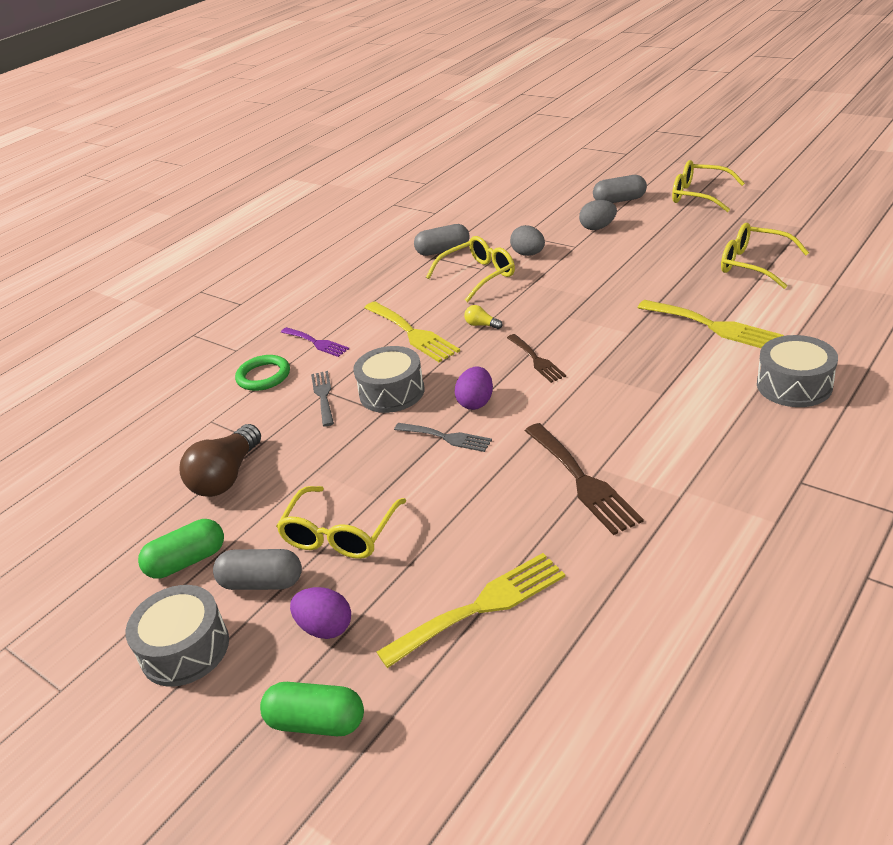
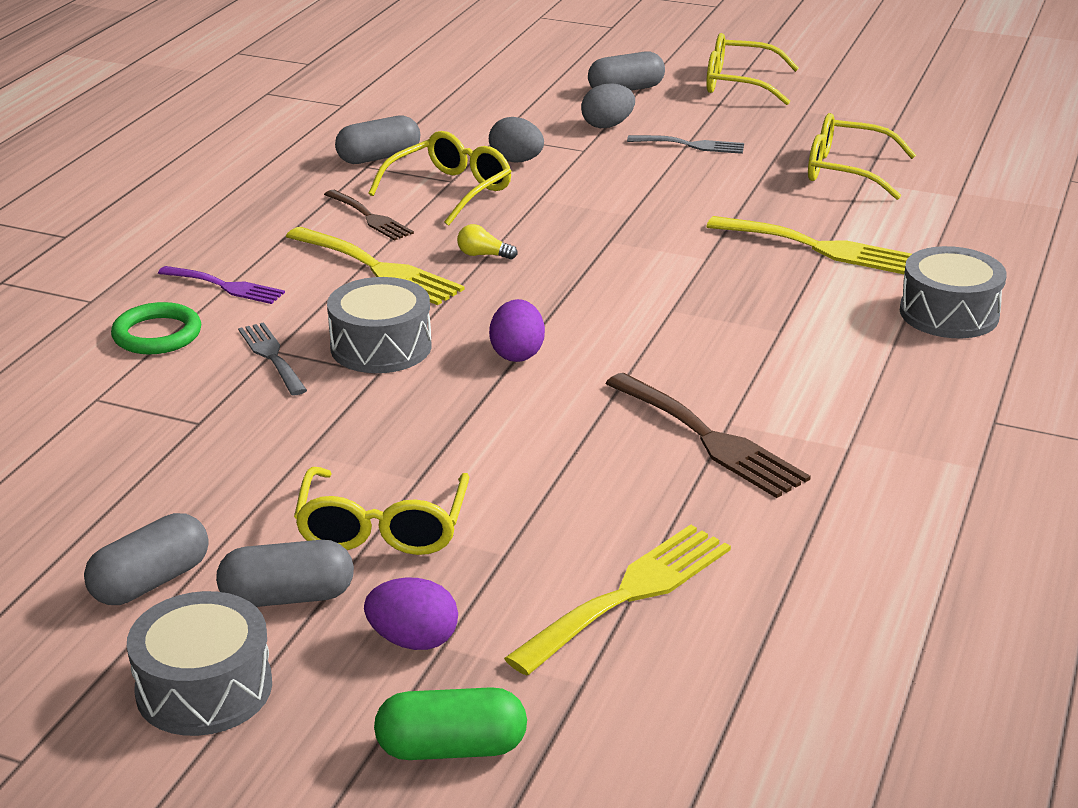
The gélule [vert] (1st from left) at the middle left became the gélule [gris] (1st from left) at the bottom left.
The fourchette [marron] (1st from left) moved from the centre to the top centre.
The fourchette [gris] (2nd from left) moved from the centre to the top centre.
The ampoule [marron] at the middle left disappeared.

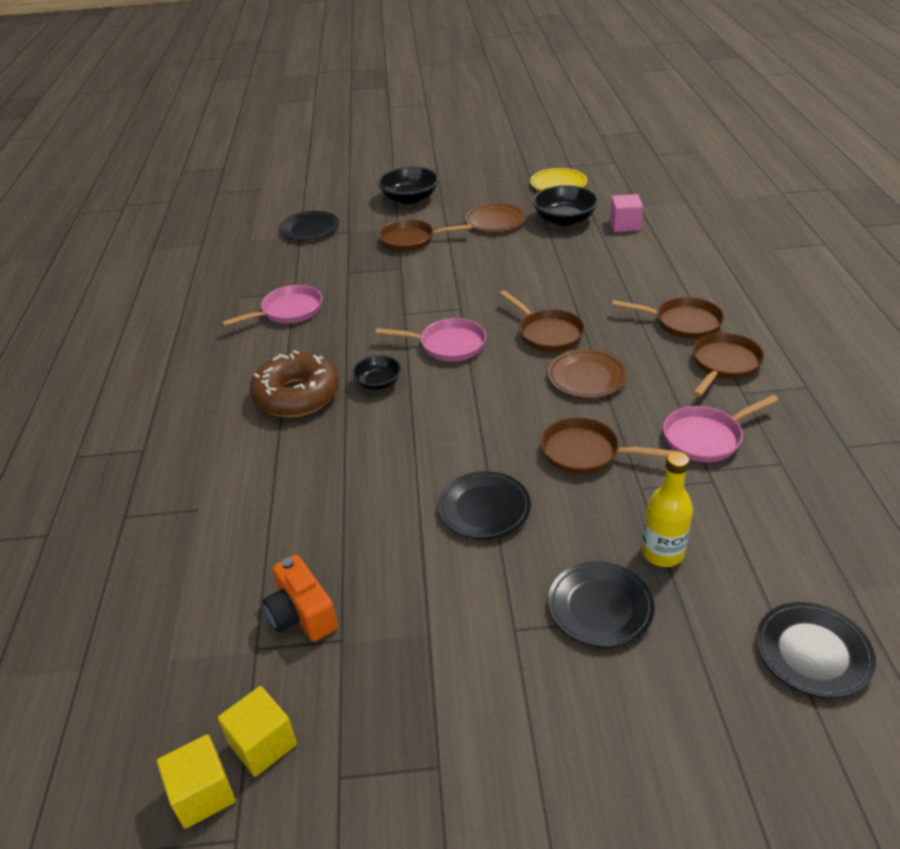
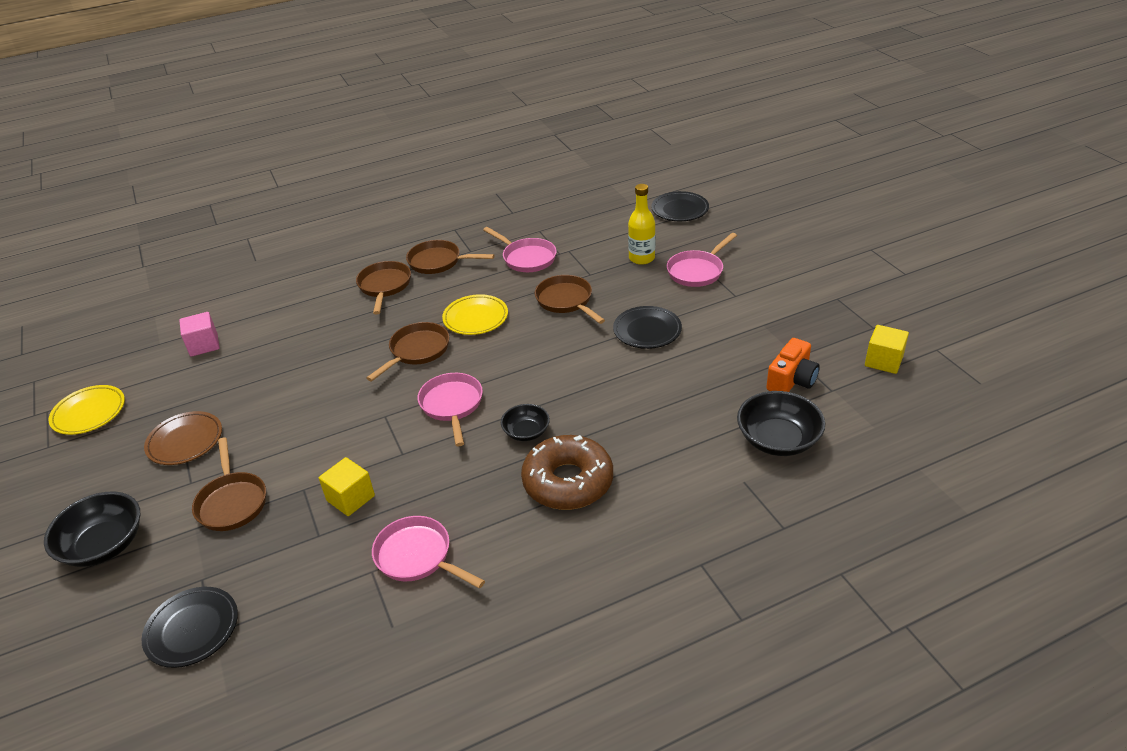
The cube [jaune] (1st from left) moved from the bottom left to the middle left.
The assiette [marron] (2nd from left) at the centre became the assiette [jaune] (2nd from left) at the centre.
The poêle [marron] (3rd from left in the first image) at the middle right turned 150 degrees clockwise.
The assiette [noir] (3rd from left) at the bottom right was replaced by the poêle [rose] (4th from left) at the centre.
The bol [noir] (3rd from left) moved from the top centre to the middle right.

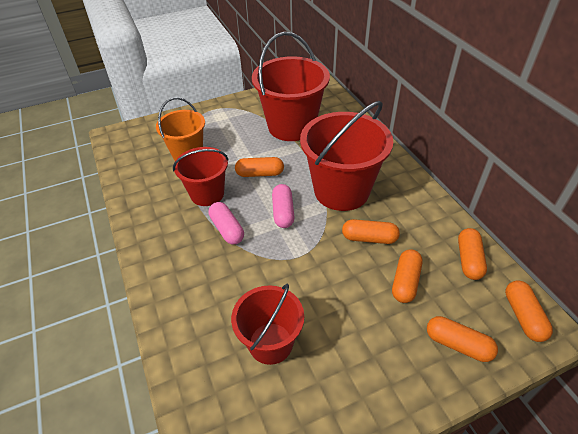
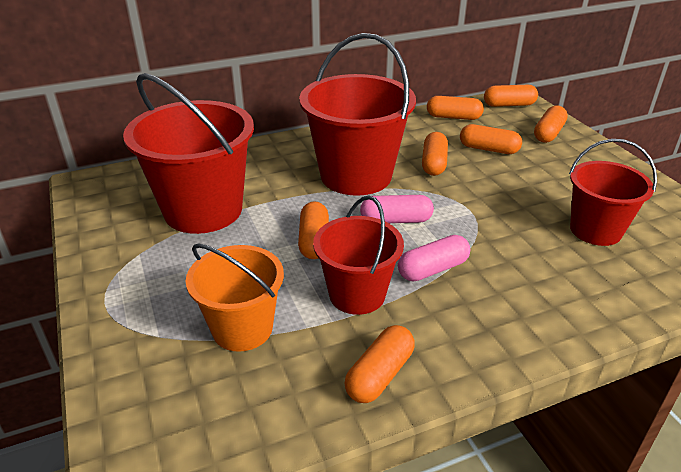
The gélule [orange] (2nd from left) at the bottom centre appeared.

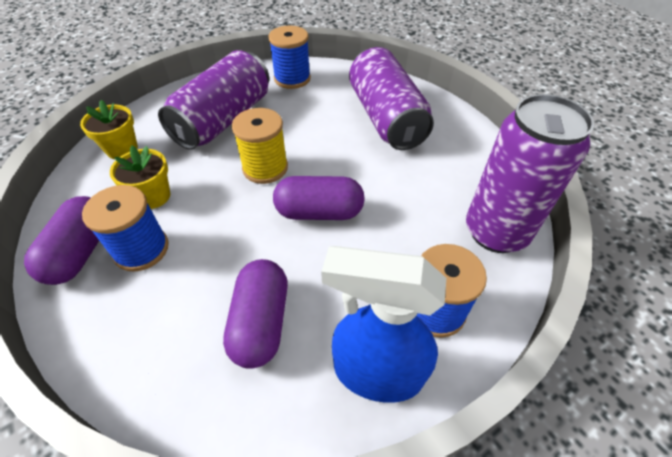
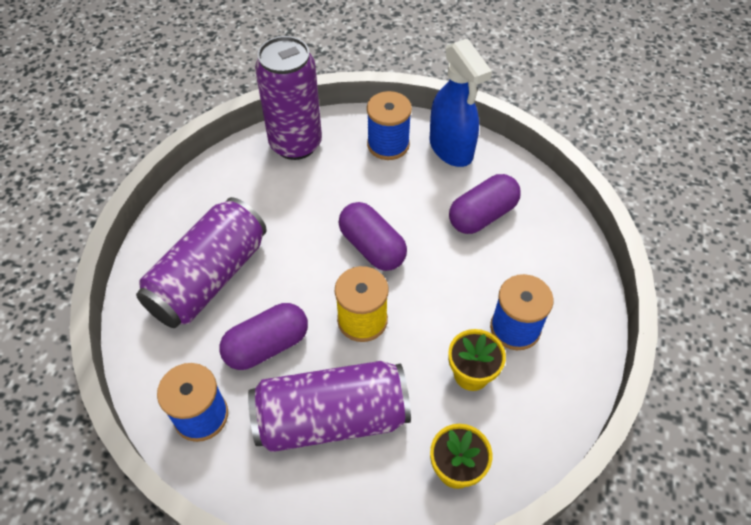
The gélule [violet] (1st from left) moved from the middle left to the centre.

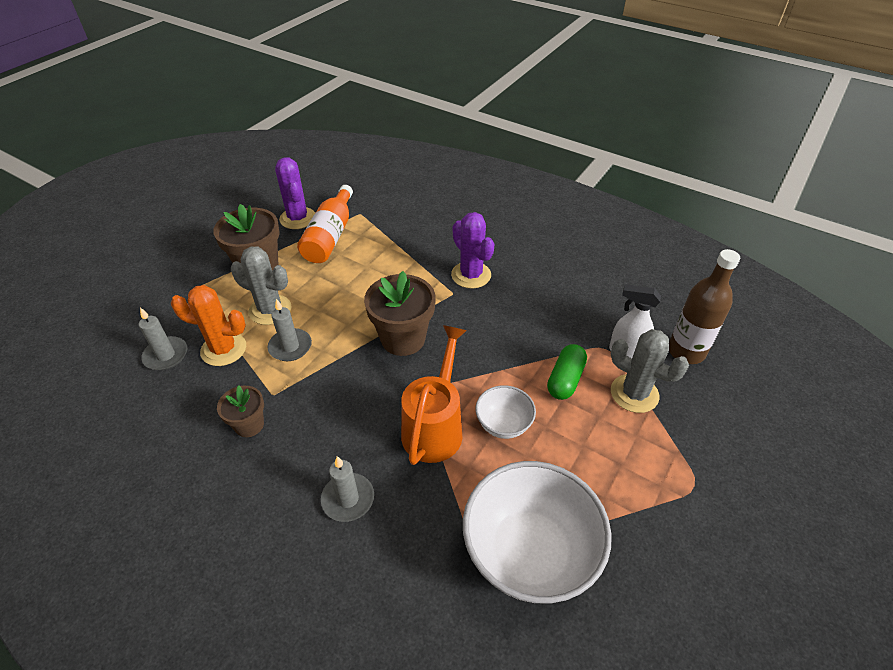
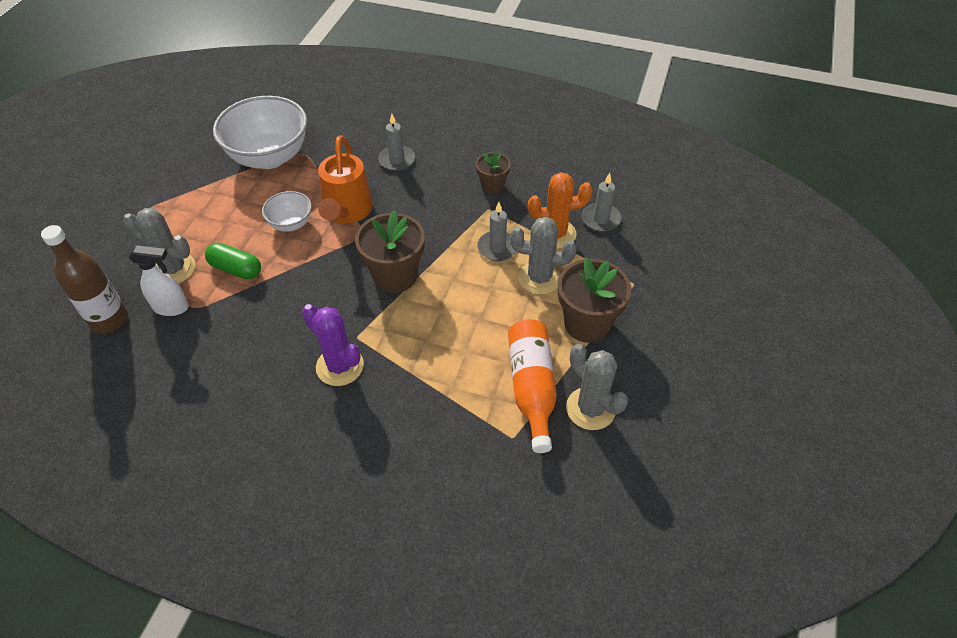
The gélule [vert] at the centre turned 75 degrees counterclockwise.
The cactus [violet] (1st from left) at the top left became the cactus [gris] (3rd from left) at the centre.

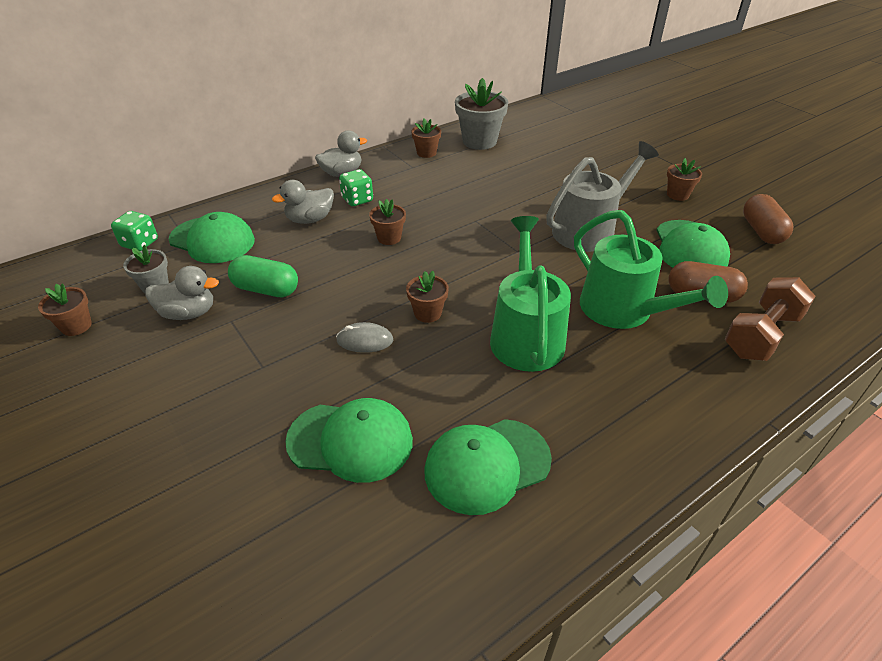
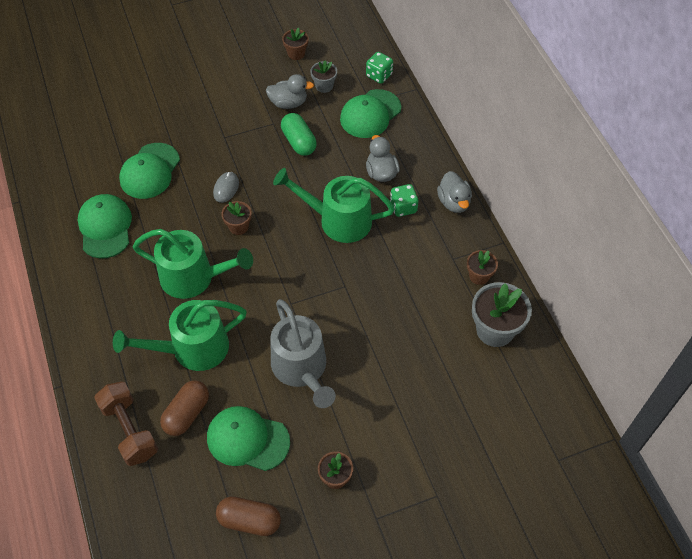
The canard [gris] (1st from left) at the middle left turned 105 degrees counterclockwise.
The pot de fleurs [marron] (2nd from left) at the centre was replaced by the arrosoir [vert] (3rd from left) at the centre.
The gélule [vert] at the middle left turned 60 degrees counterclockwise.

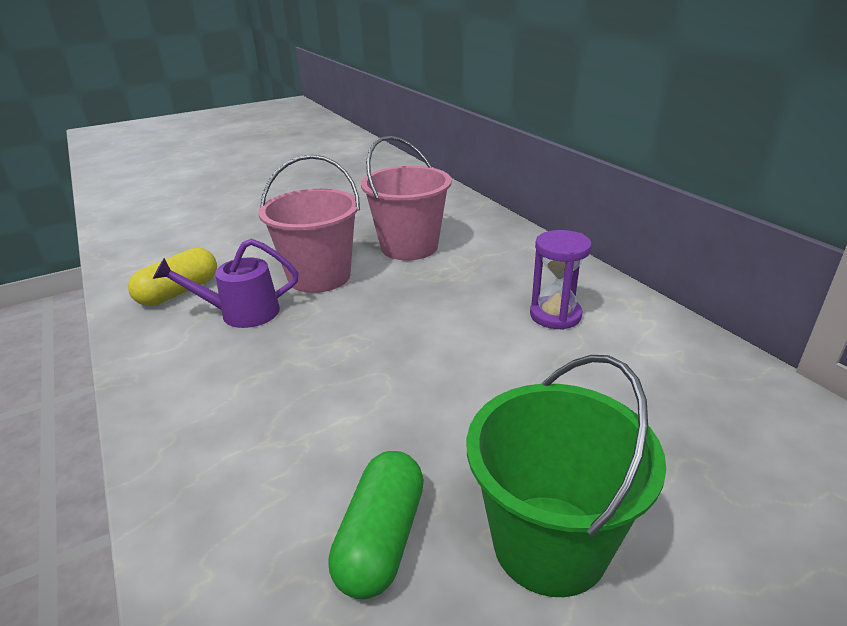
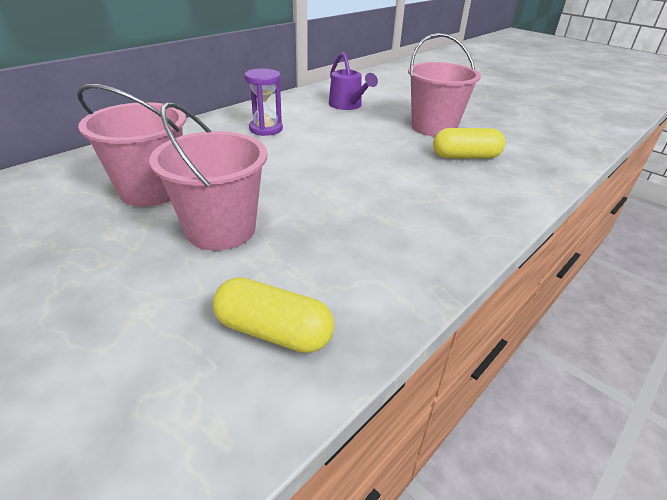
The arrosoir [violet] moved from the middle left to the top centre.
The seau [vert] at the bottom right became the seau [rose] (3rd from left) at the top centre.
The gélule [vert] at the bottom centre became the gélule [jaune] (2nd from left) at the top right.

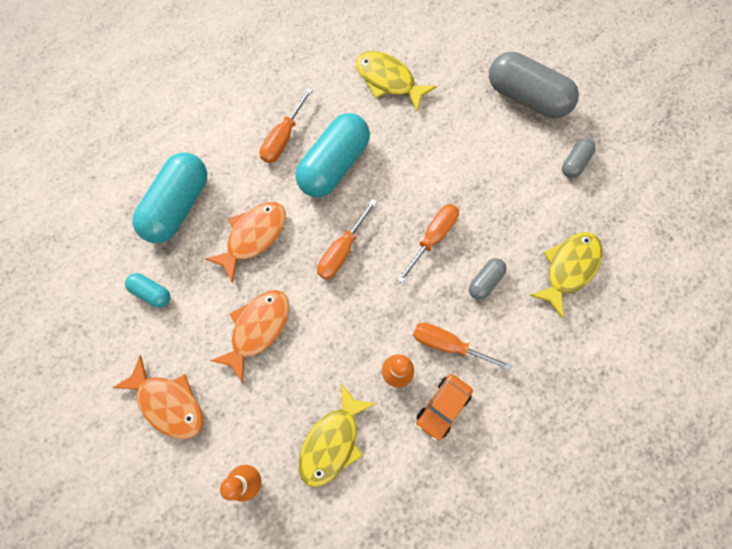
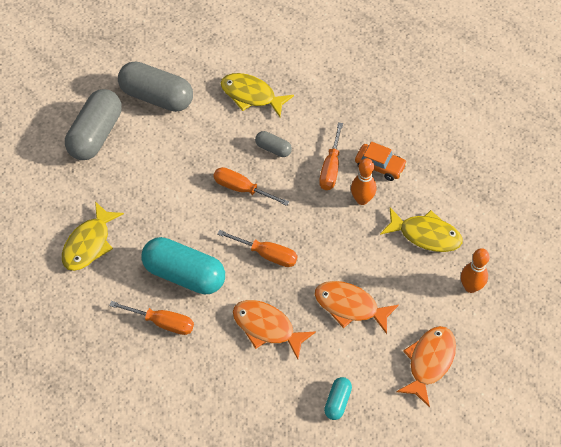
The gélule [gris] (3rd from left in the first image) at the top right changed to 2.09 times the size.
The gélule [turquoise] (2nd from left) at the middle left disappeared.

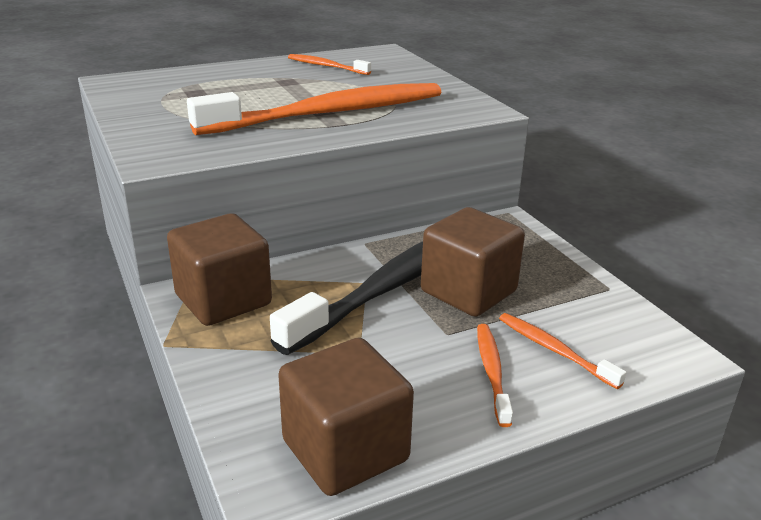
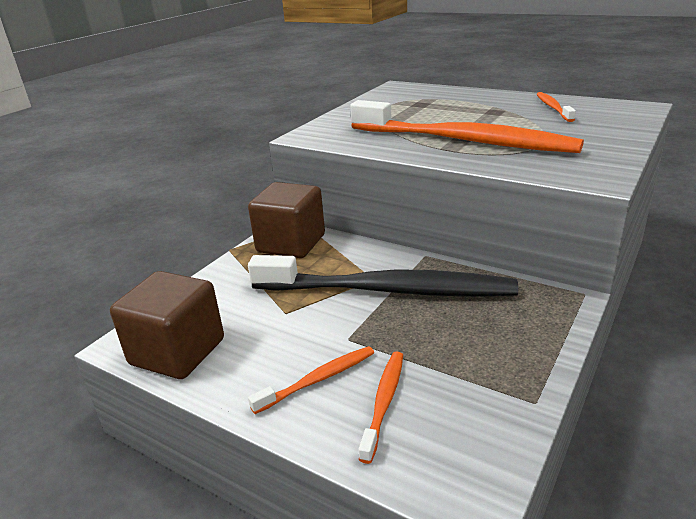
The cube [marron] (3rd from left) at the centre disappeared.

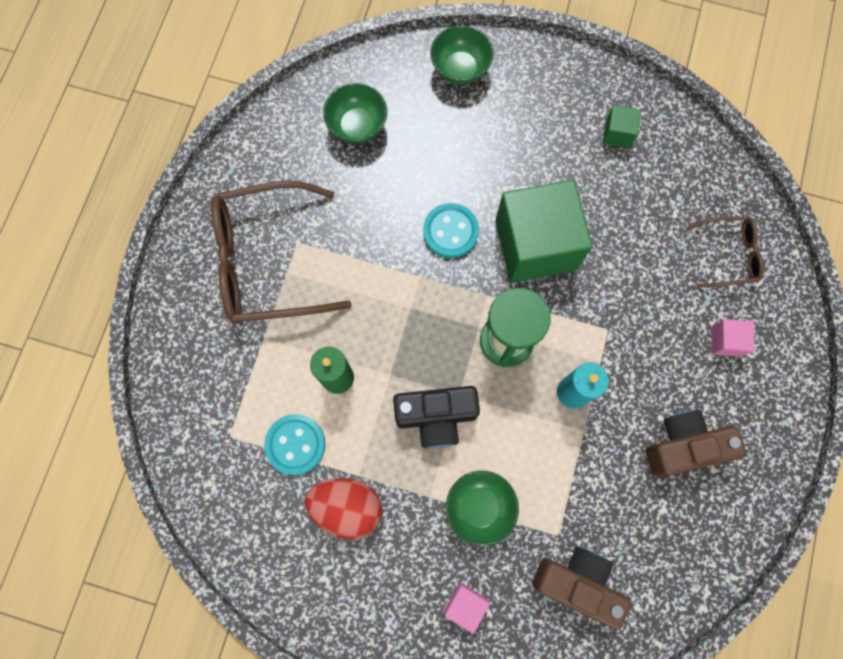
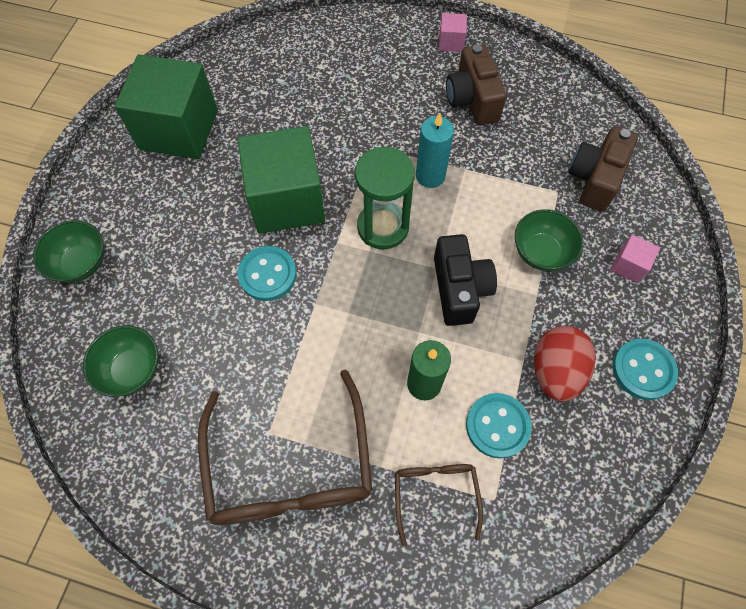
The cube [vert] (2nd from left in the first image) at the top right changed to 2.39 times the size.
The lunettes [marron] (2nd from left) moved from the middle right to the bottom centre.
The cube [rose] (2nd from left in the first image) moved from the middle right to the top centre.
The bouton [turquoise] (3rd from left) at the middle right appeared.

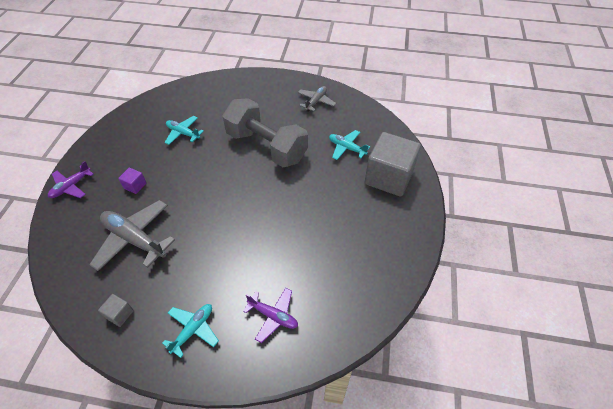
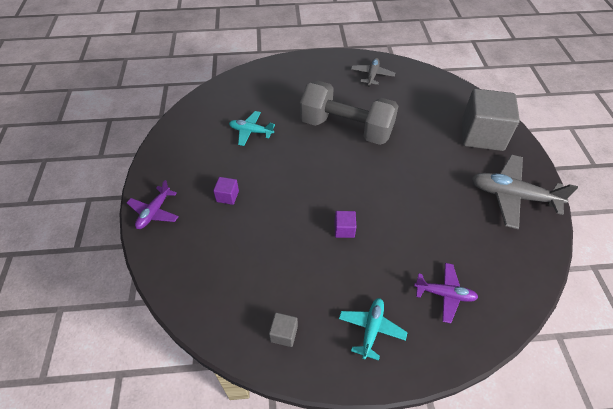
The cube [violet] (2nd from left) at the centre appeared.
The avion [gris] (1st from left in the first image) moved from the middle left to the middle right.
The avion [turquoise] (3rd from left) at the centre disappeared.

